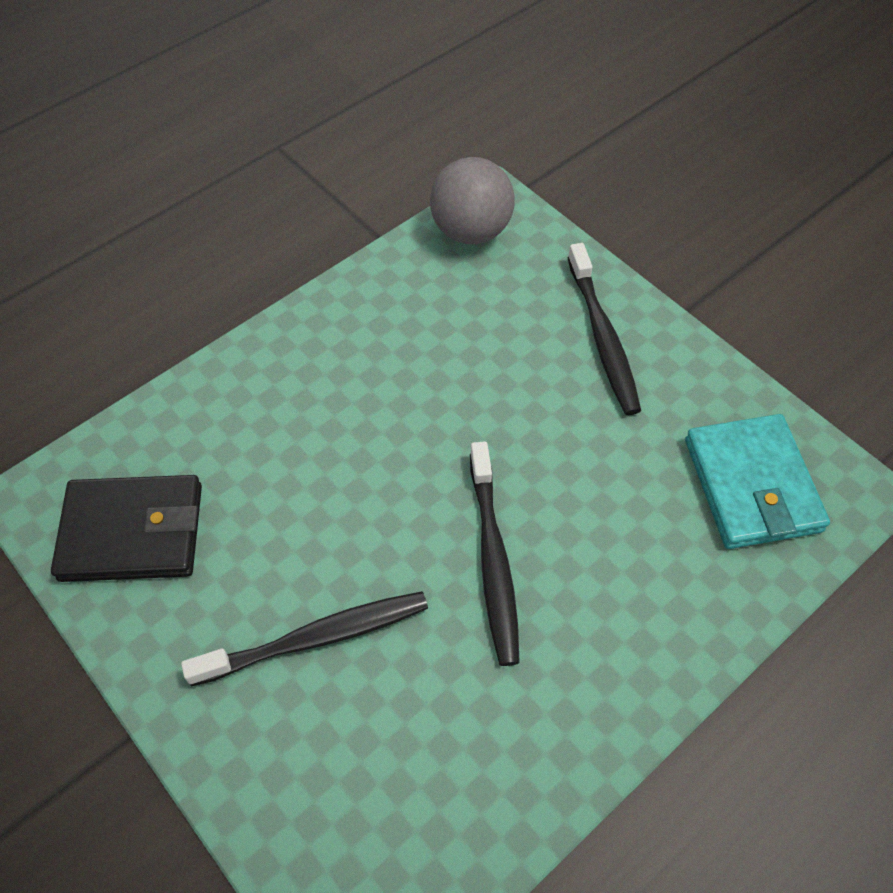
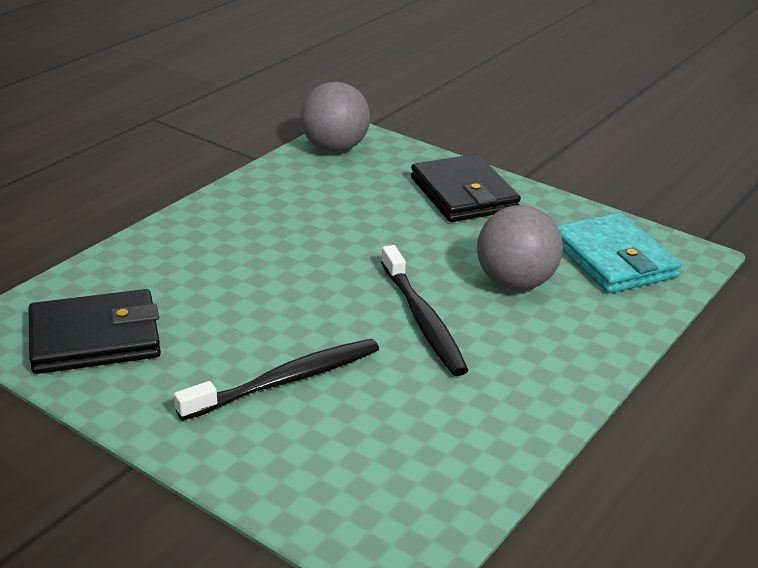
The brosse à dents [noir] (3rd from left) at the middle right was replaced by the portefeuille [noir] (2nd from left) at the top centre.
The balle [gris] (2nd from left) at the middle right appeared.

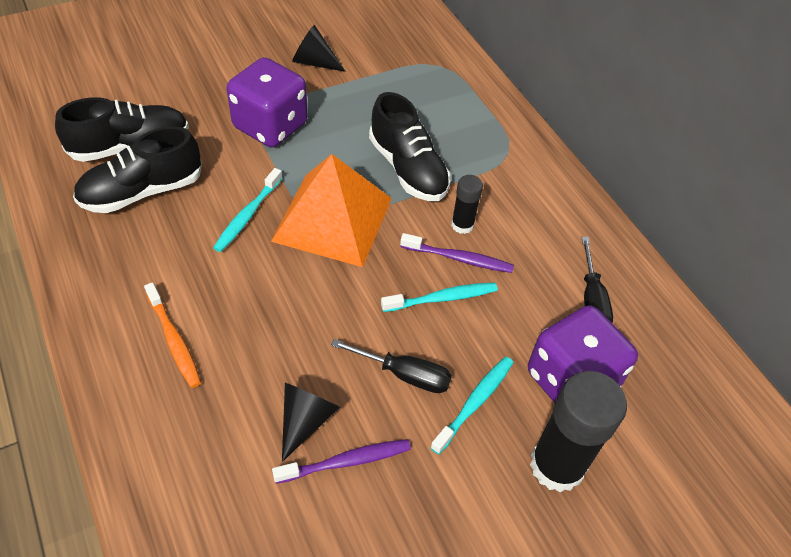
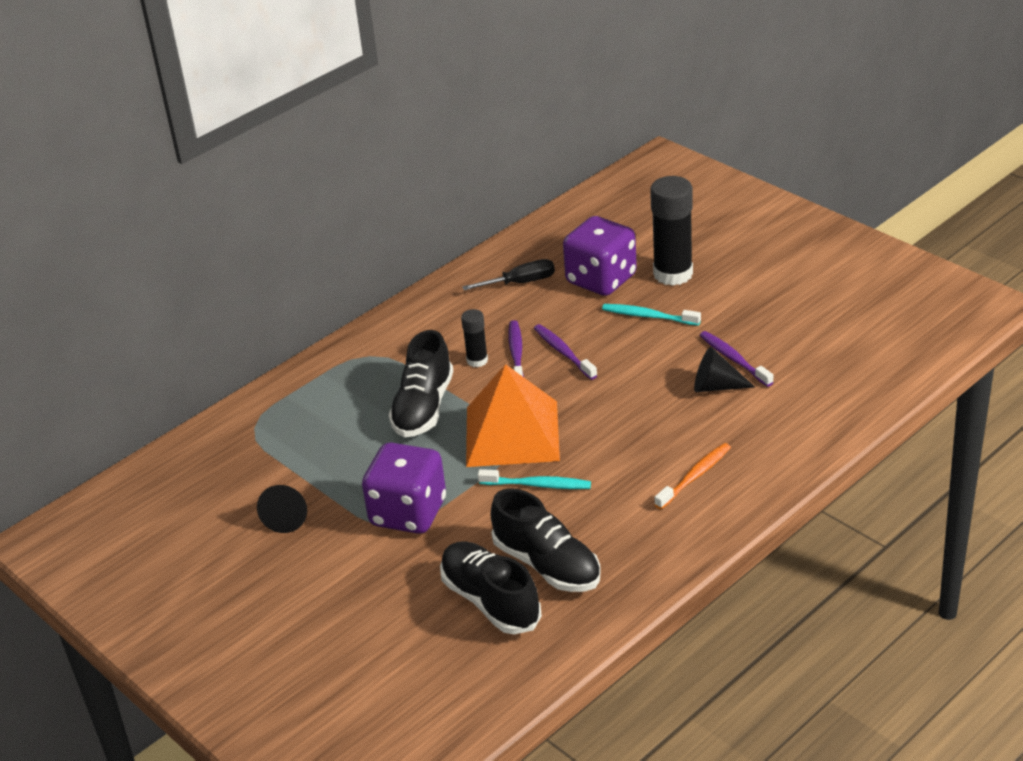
The chaussure [noir] (3rd from left in the first image) at the top centre turned 150 degrees clockwise.
The brosse à dents [turquoise] (2nd from left) at the centre became the brosse à dents [violet] (2nd from left) at the centre.
The tournevis [noir] (1st from left) at the centre disappeared.

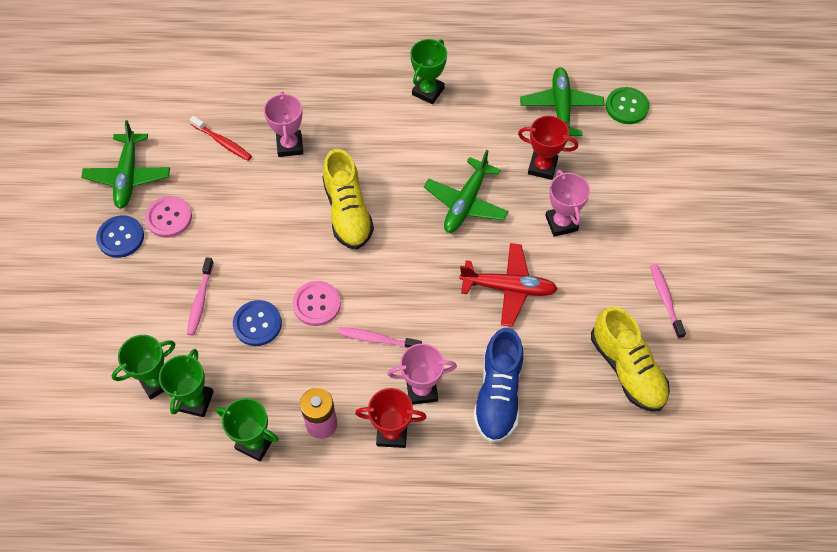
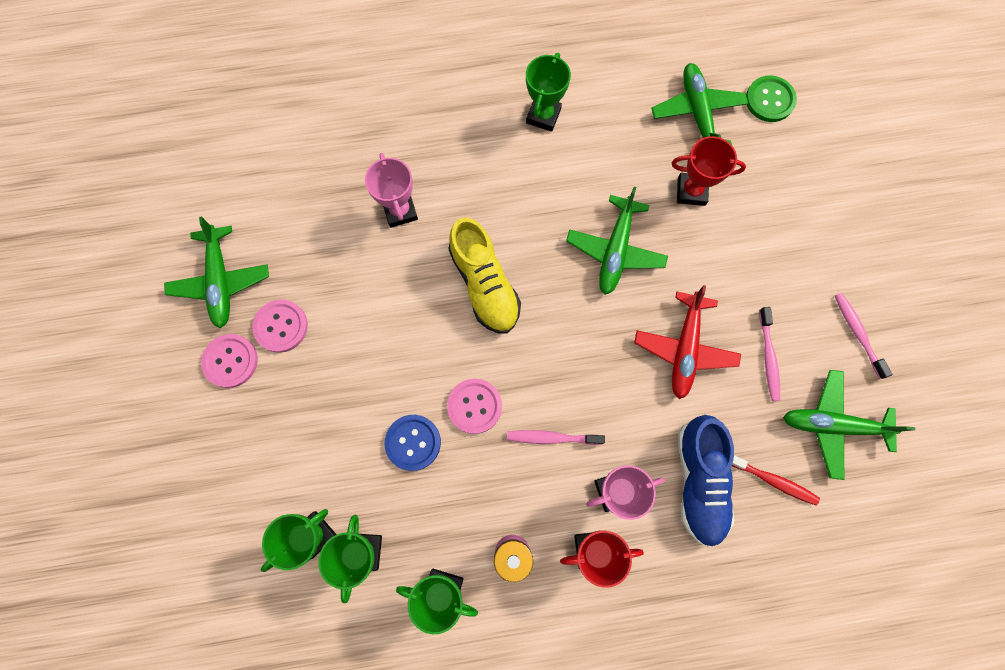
The bouton [bleu] (1st from left) at the middle left became the bouton [rose] (1st from left) at the middle left.
The avion [rouge] at the centre turned 105 degrees clockwise.
The brosse à dents [rouge] moved from the top left to the bottom right.
The brosse à dents [rose] (1st from left in the first image) moved from the middle left to the middle right.
The chaussure [jaune] (2nd from left) at the middle right was replaced by the avion [vert] (4th from left) at the middle right.
The trophée [rose] (3rd from left) at the middle right disappeared.

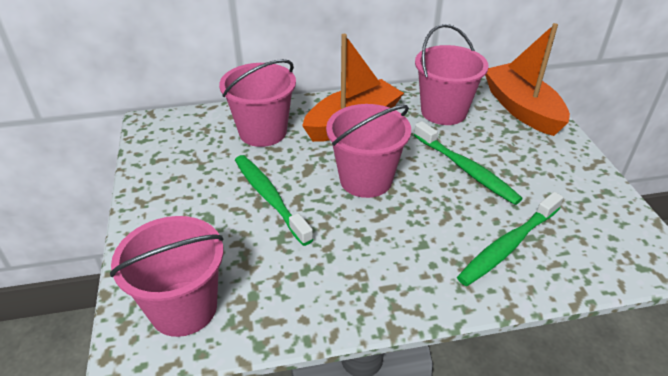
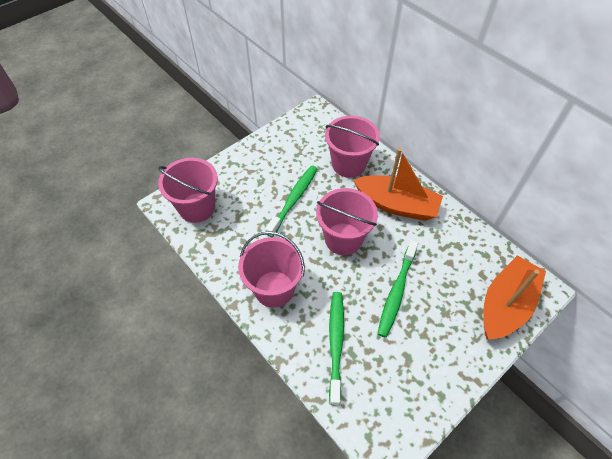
The seau [rose] (4th from left in the first image) moved from the top right to the centre.
The brosse à dents [vert] (3rd from left in the first image) at the middle right turned 75 degrees clockwise.

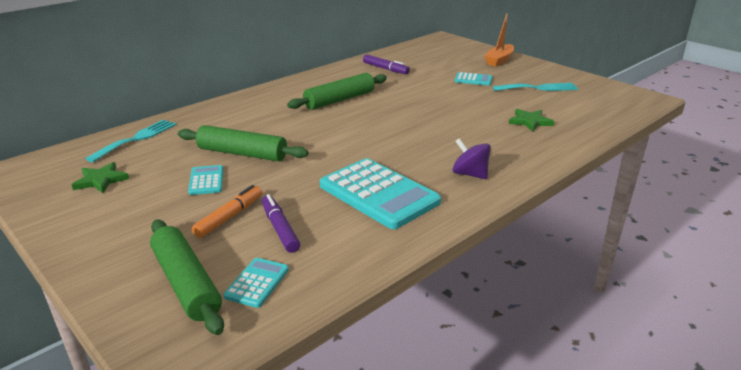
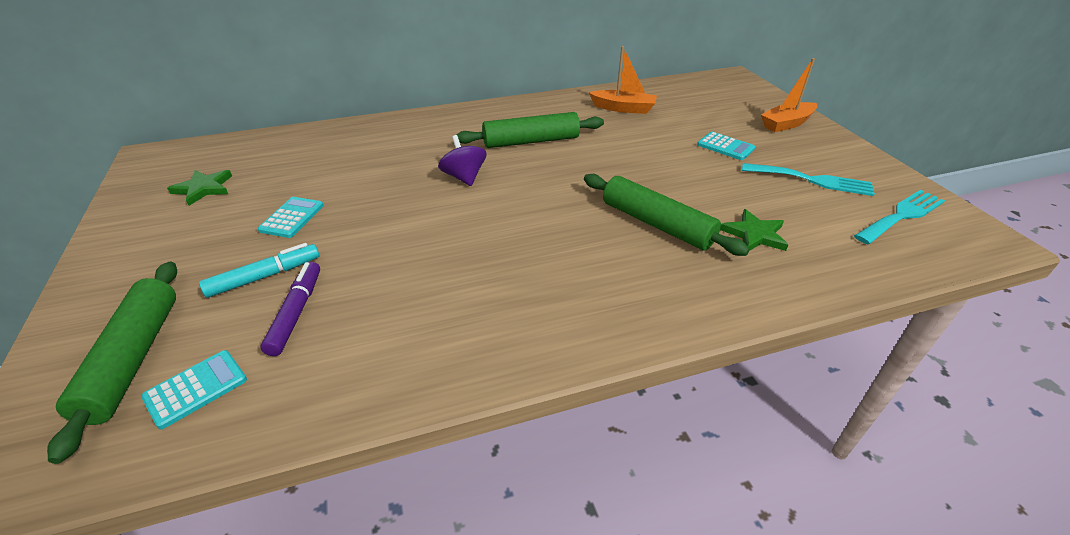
The feutre [orange] at the middle left became the feutre [turquoise] at the middle left.
The toupie [violet] moved from the centre to the top centre.
The rouleau à pâtisserie [vert] (2nd from left in the first image) moved from the middle left to the centre.
The feutre [violet] (2nd from left) at the top centre was replaced by the bateau [orange] (1st from left) at the top centre.
The fourchette [turquoise] (1st from left in the first image) moved from the middle left to the middle right.
The calculatrice [turquoise] (3rd from left) at the centre disappeared.

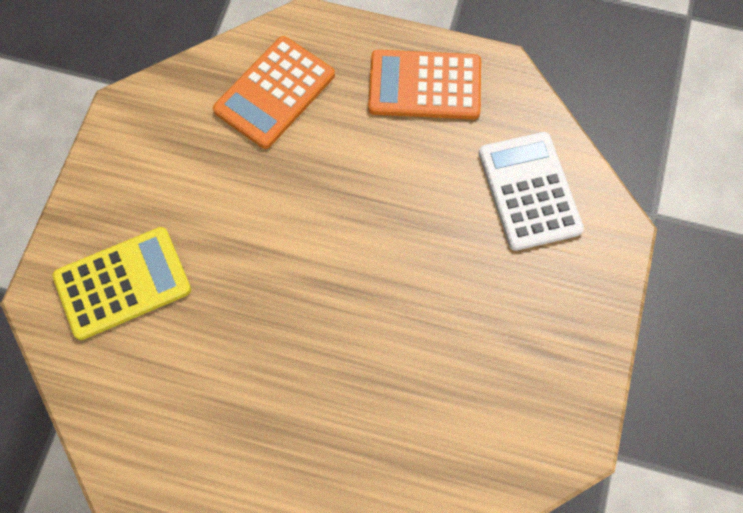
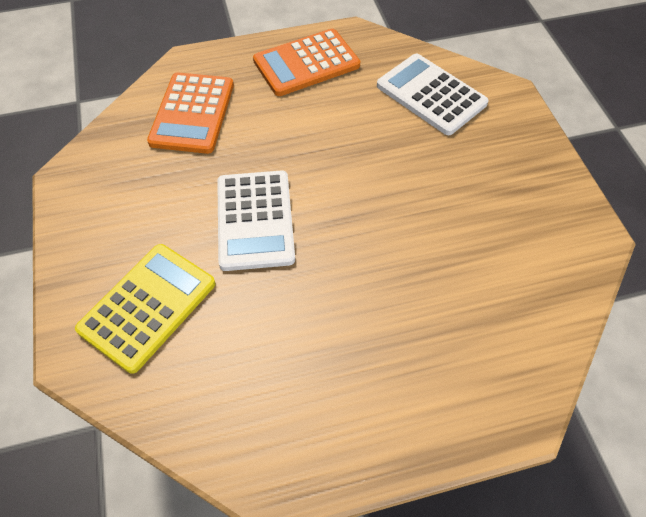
The calculatrice [blanc] (1st from left) at the centre appeared.

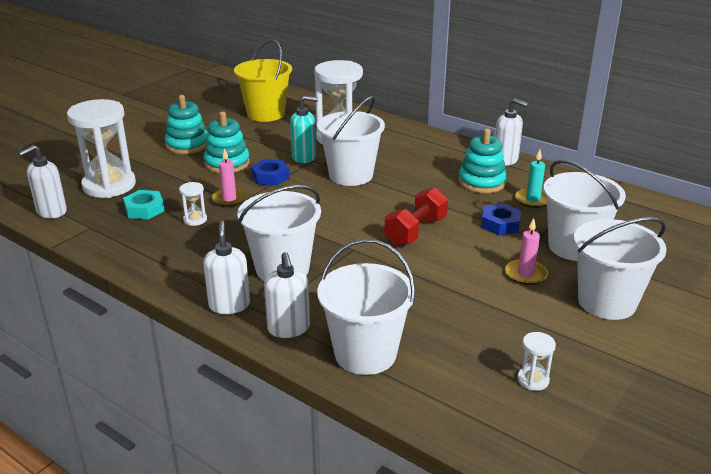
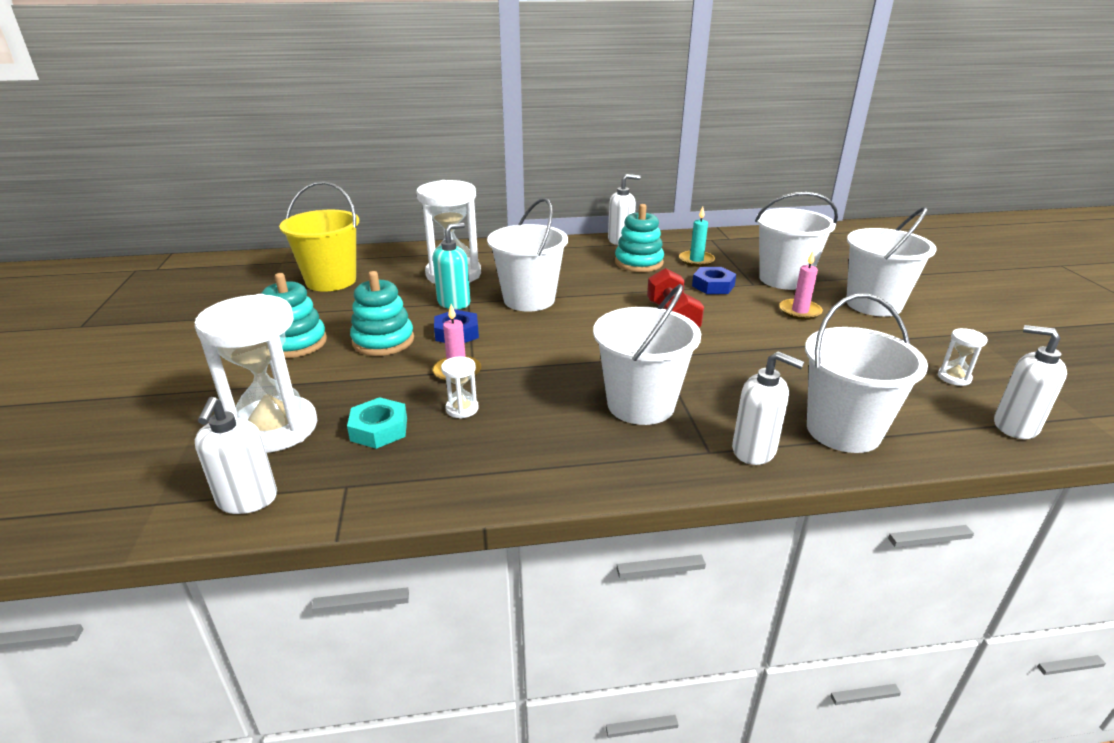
The distributeur de savon [blanc] (2nd from left in the first image) moved from the middle left to the middle right.

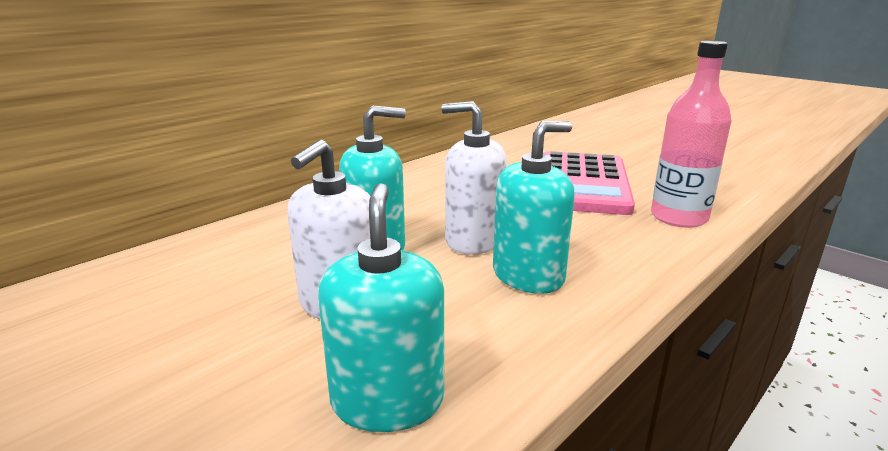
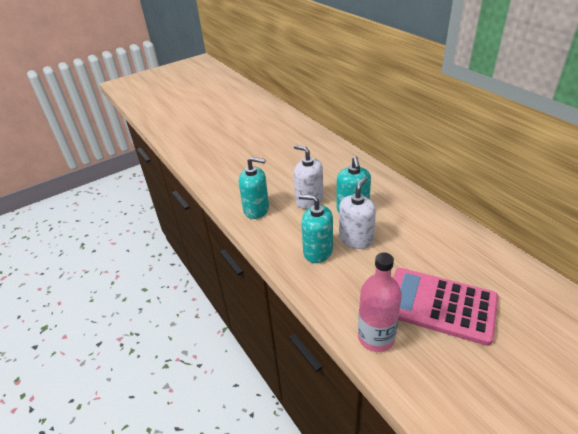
The distributeur de savon [turquoise] (3rd from left in the first image) at the centre turned 135 degrees clockwise.

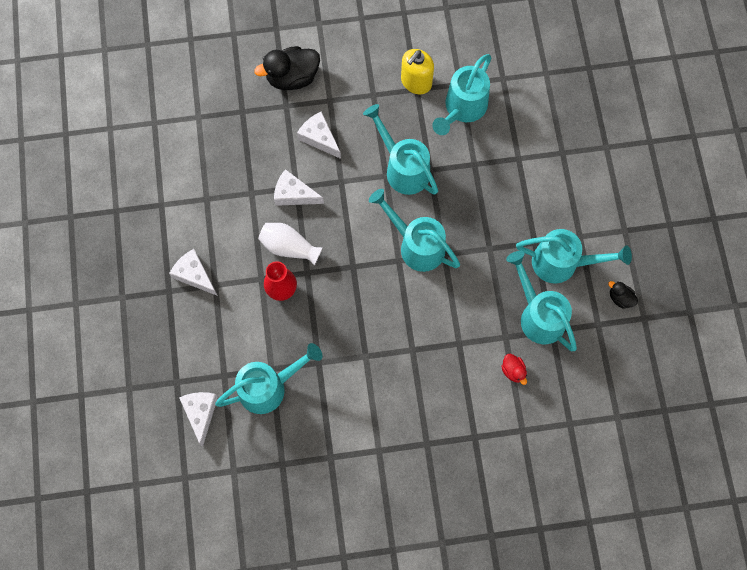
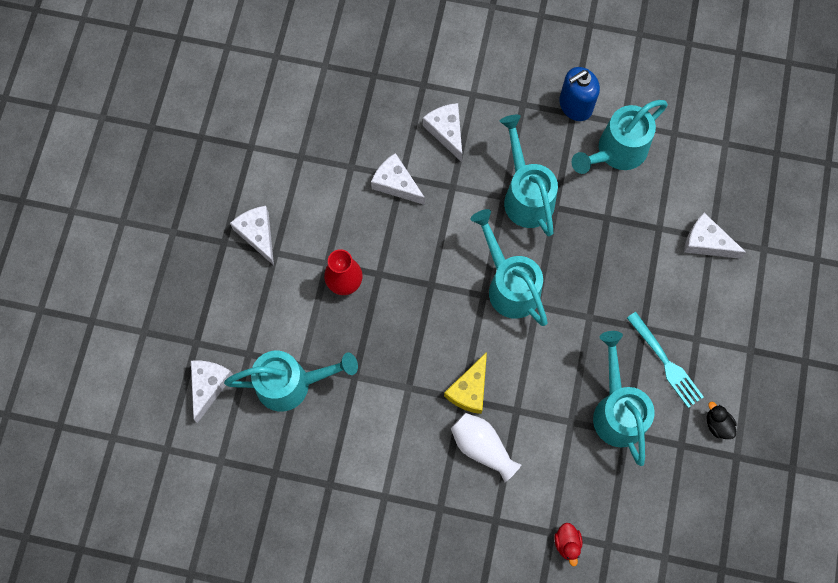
The fromage [jaune] at the centre appeared.
The vase [blanc] moved from the centre to the bottom centre.
The canard [rouge] moved from the middle right to the bottom right.
The distributeur de savon [jaune] at the top centre became the distributeur de savon [bleu] at the top right.
The arrosoir [turquoise] (6th from left) at the middle right was replaced by the fourchette [turquoise] at the middle right.
The fromage [blanc] (5th from left) at the middle right appeared.
The canard [noir] (1st from left) at the top centre disappeared.

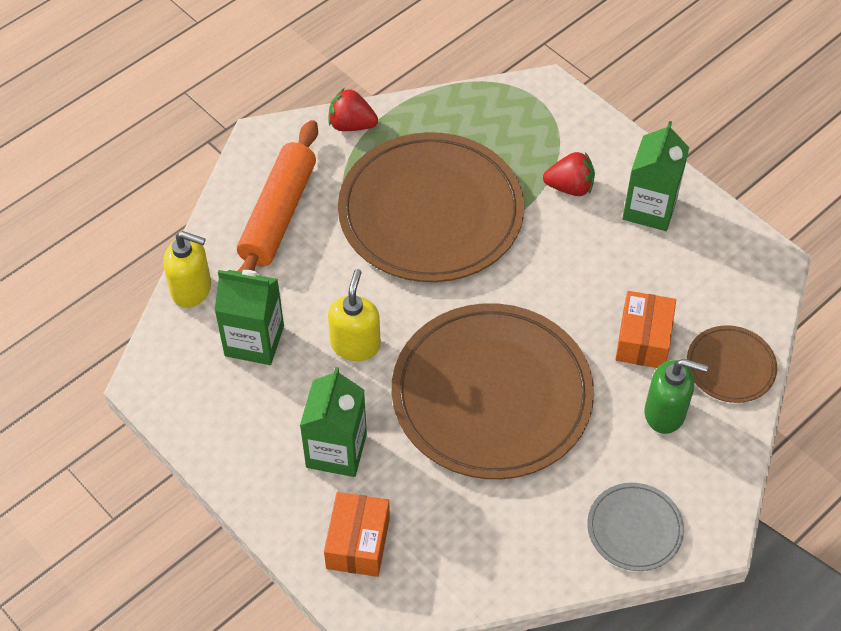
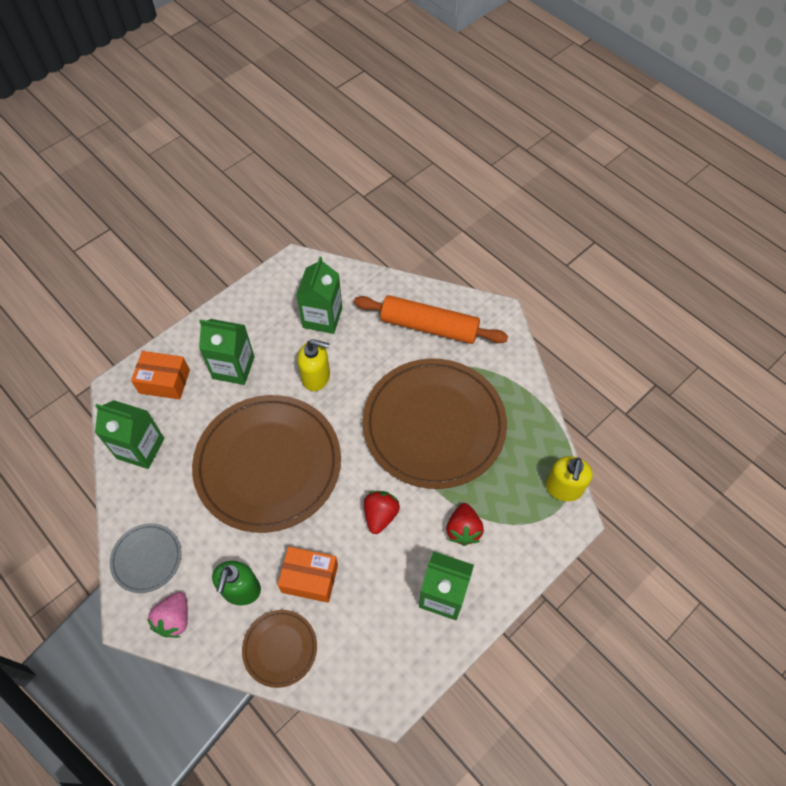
The brique de lait [vert] (1st from left) at the middle left appeared.
The fraise [rose] at the bottom left appeared.
The fraise [rouge] (1st from left) moved from the top centre to the centre.
The distributeur de savon [jaune] (1st from left in the first image) moved from the middle left to the middle right.

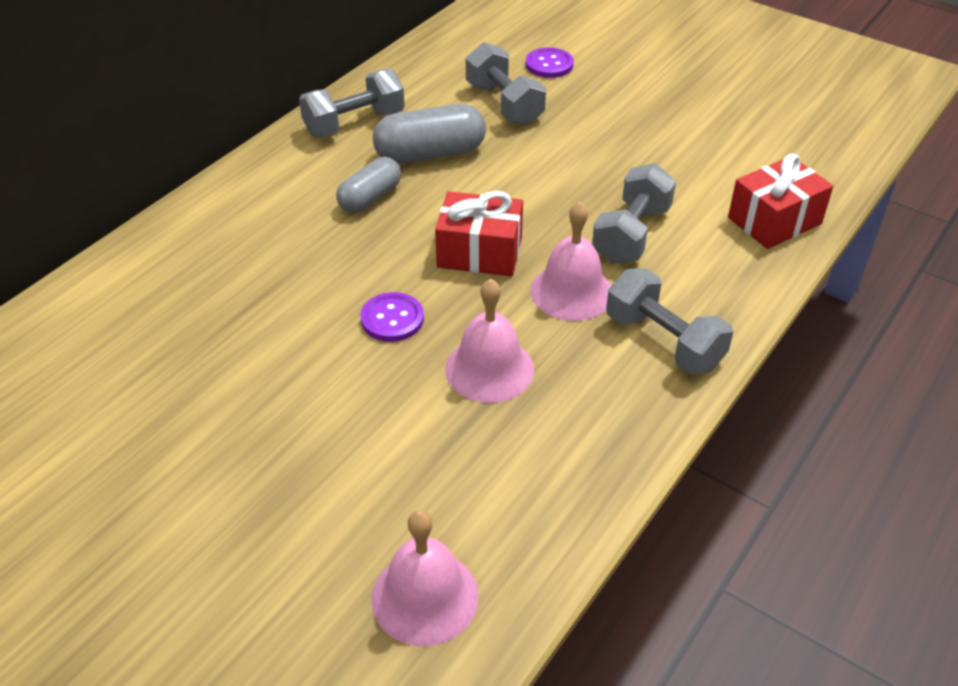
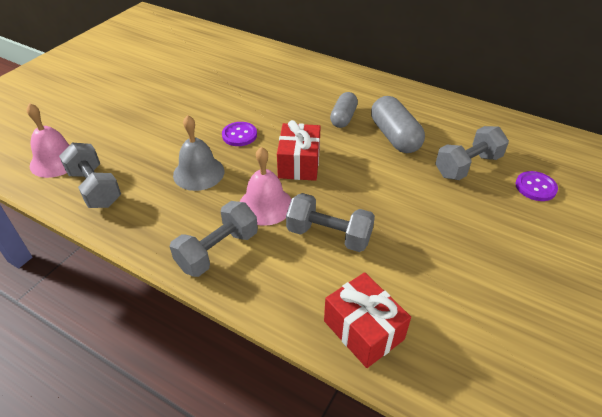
The haltère [gris] (1st from left) moved from the top centre to the middle left.
The cloche [rose] (2nd from left) at the centre became the cloche [gris] at the middle left.
The gélule [gris] (1st from left) at the top centre turned 75 degrees clockwise.

